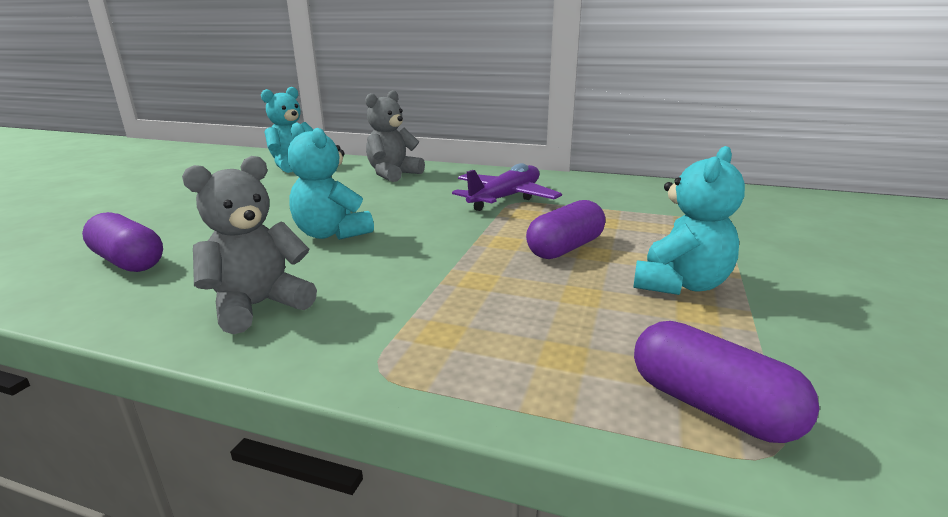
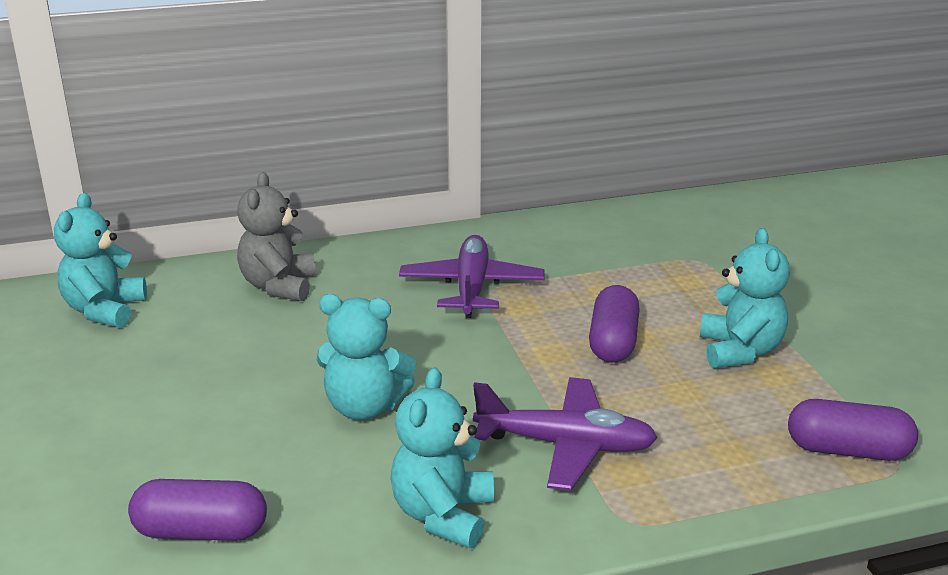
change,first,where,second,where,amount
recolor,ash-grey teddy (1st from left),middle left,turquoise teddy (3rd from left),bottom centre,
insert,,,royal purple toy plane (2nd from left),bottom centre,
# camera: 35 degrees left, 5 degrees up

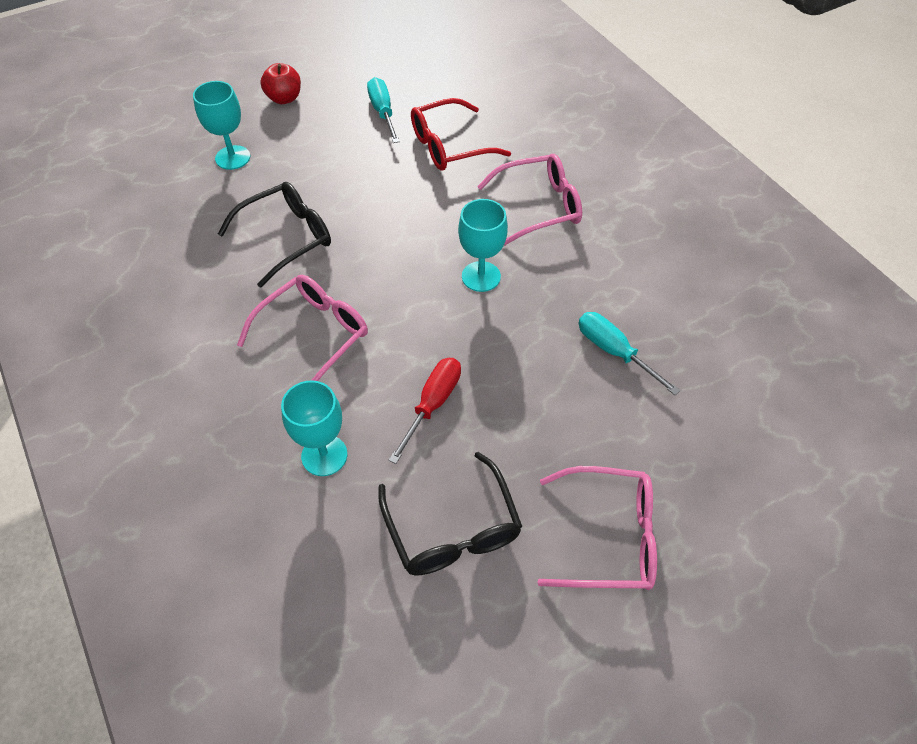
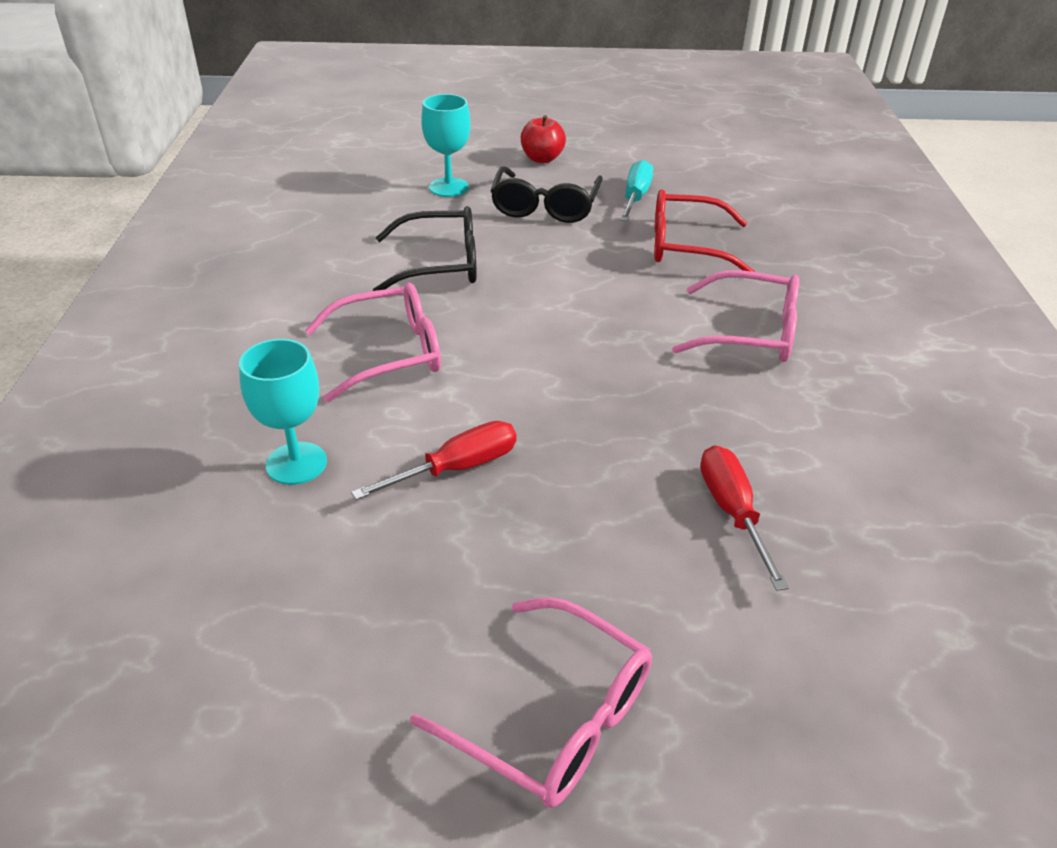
change,first,where,second,where,amount
delete,turquoise goblet (3rd from left),top centre,,,
recolor,turquoise flat screwdriver (2nd from left),middle right,scarlet flat screwdriver (2nd from left),middle right,
move,jet-black eyeglasses (2nd from left),bottom centre,,top centre,
# camera: 30 degrees right, 15 degrees down

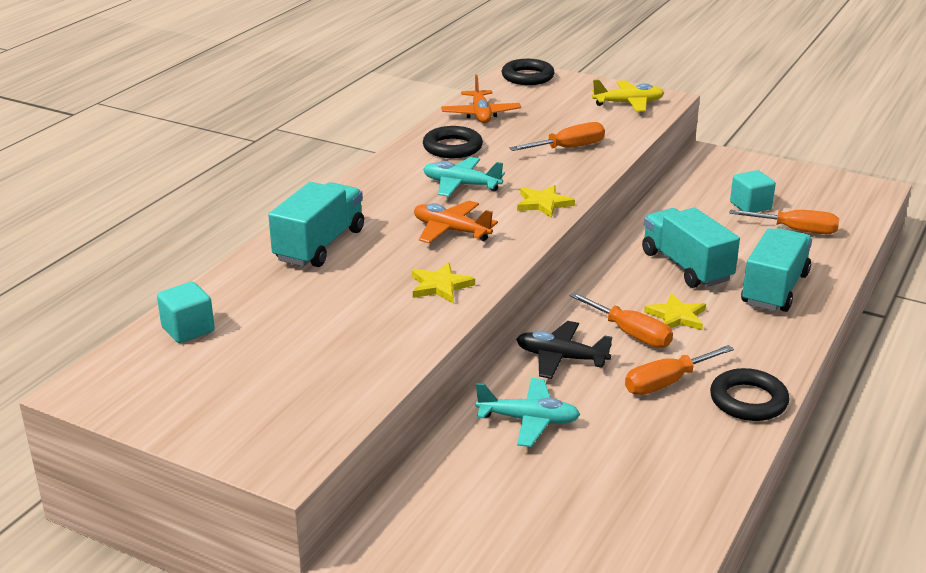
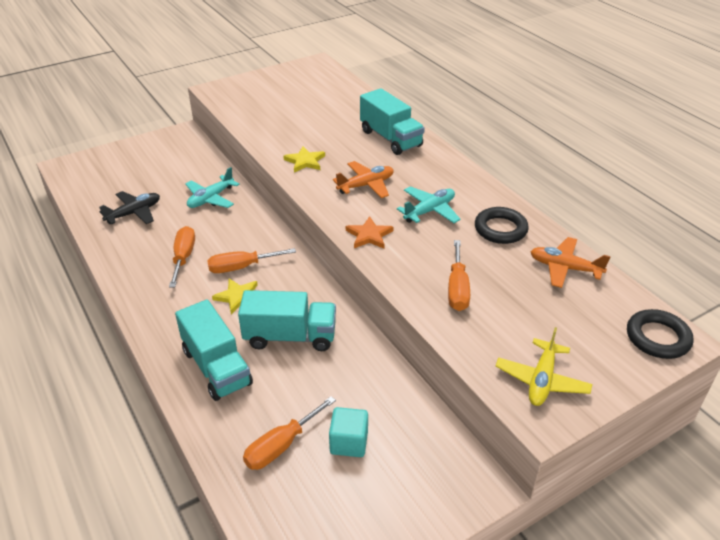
change,first,where,second,where,amount
recolor,bright yellow five-pointed star (2nd from left),centre,orange five-pointed star,centre,
delete,turquoise cube (1st from left),middle left,,,
move,jet-black toy plane,centre,,middle left,
delete,jet-black torus (3rd from left),bottom right,,,
# camera: 120 degrees right, 10 degrees up

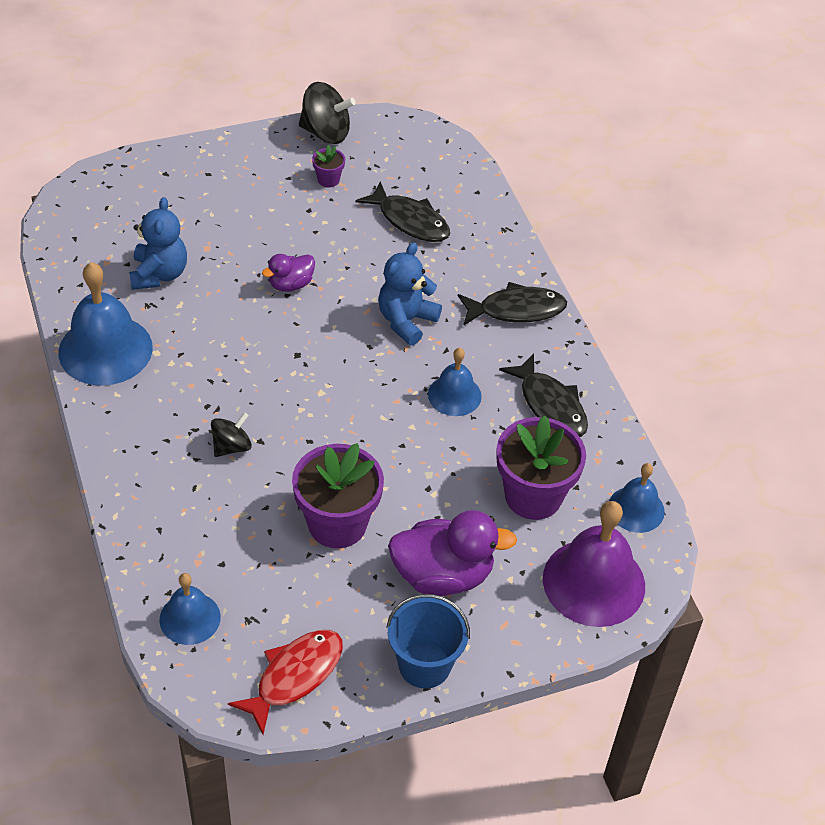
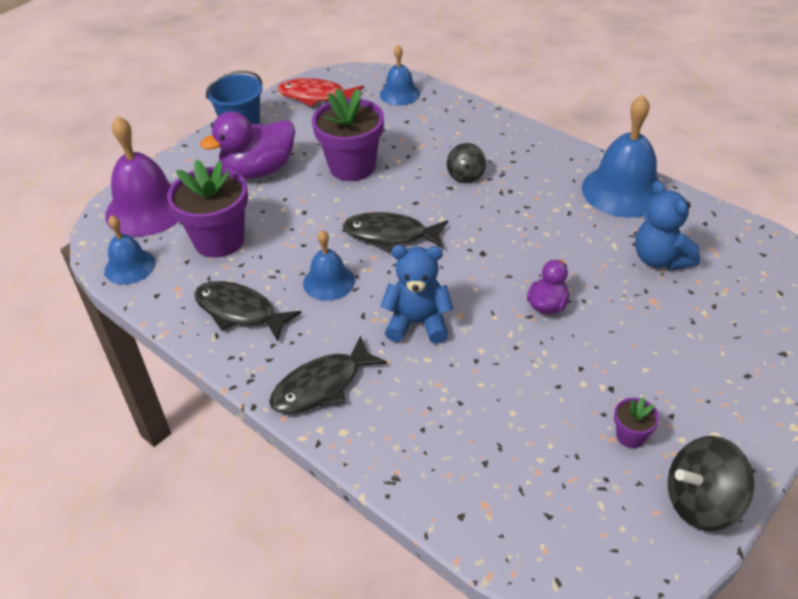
change,first,where,second,where,amount
move,jet-black toy fish (1st from left in the first image),top centre,jet-black toy fish (3rd from left),centre,
rotate,cobalt teddy (2nd from left in the first image),centre,cobalt teddy (1st from left),centre,90 degrees counterclockwise
rotate,scarlet toy fish,bottom centre,,top centre,90 degrees clockwise
# camera: 155 degrees right, 5 degrees down

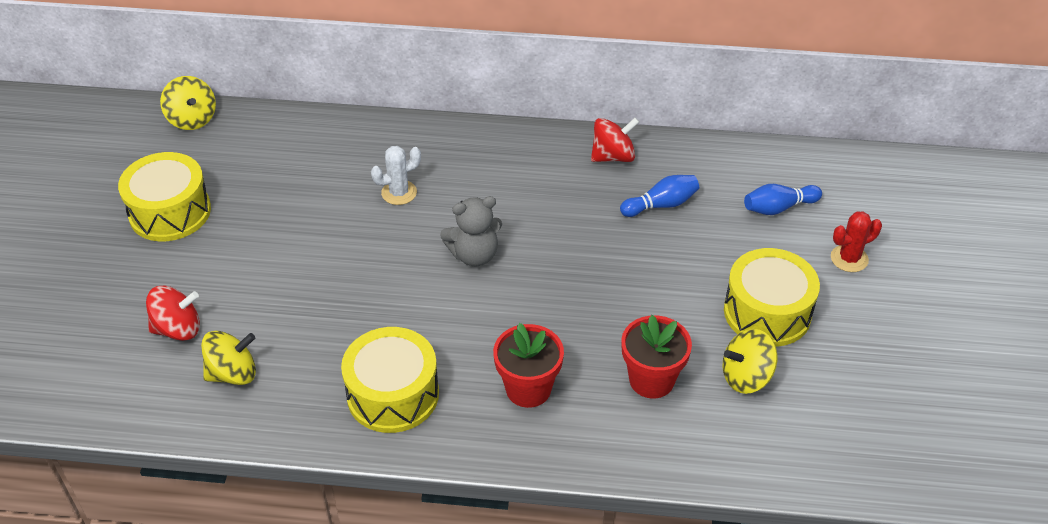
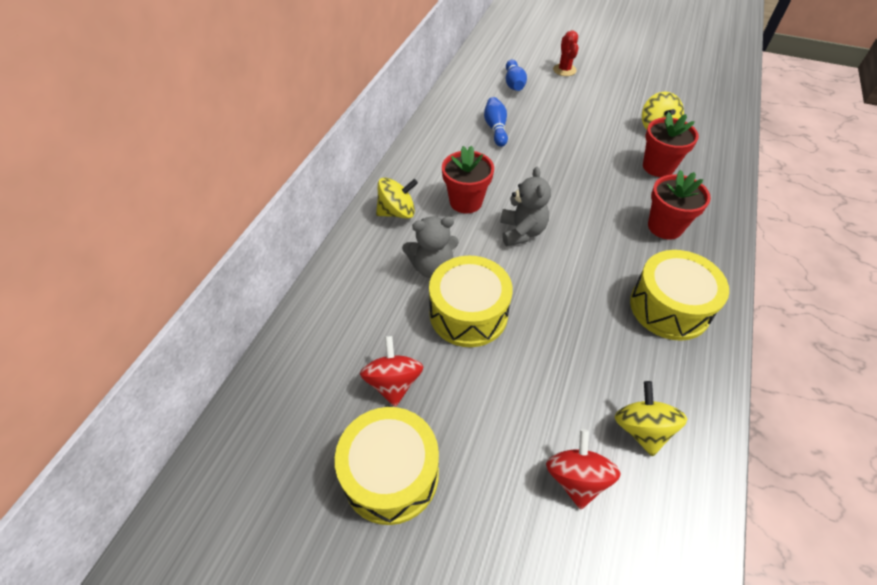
change,first,where,second,where,amount
move,bright yellow whirligig (1st from left),top left,,centre,
move,scarlet whirligig (2nd from left in the first image),top centre,scarlet whirligig (1st from left),centre,
replace,white prickly plant,centre,ash-grey teddy (1st from left),centre,
move,bright yellow toy drum (3rd from left in the first image),middle right,bright yellow toy drum (2nd from left),centre,
insert,,,scarlet plant pot (1st from left),top centre,
# camera: 75 degrees left, 5 degrees up

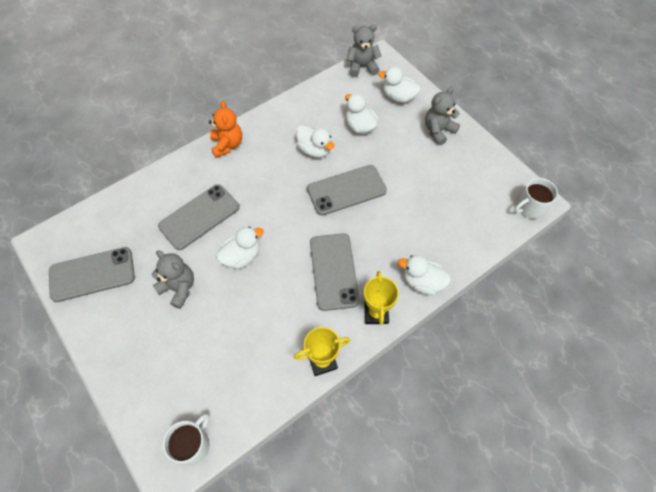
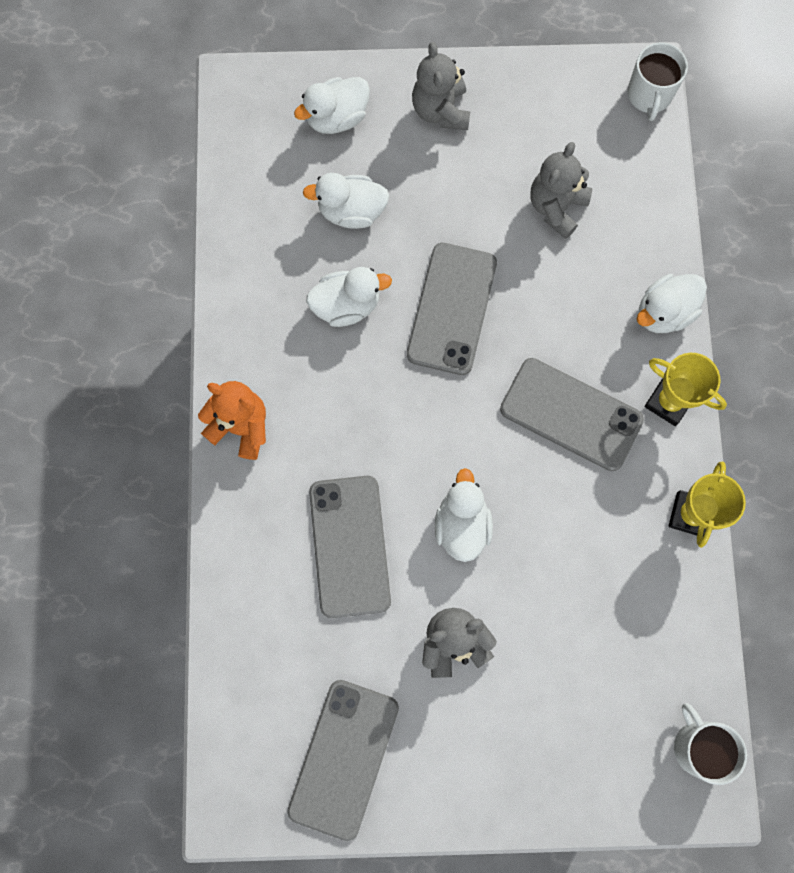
change,first,where,second,where,amount
move,ash-grey teddy (2nd from left in the first image),top centre,ash-grey teddy (3rd from left),top right,
# camera: 55 degrees left, 15 degrees up

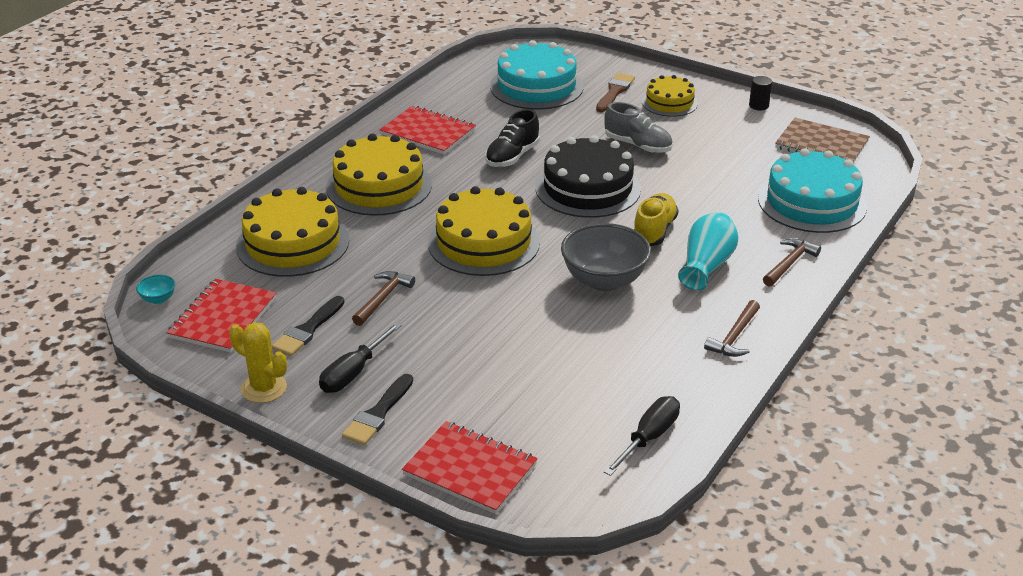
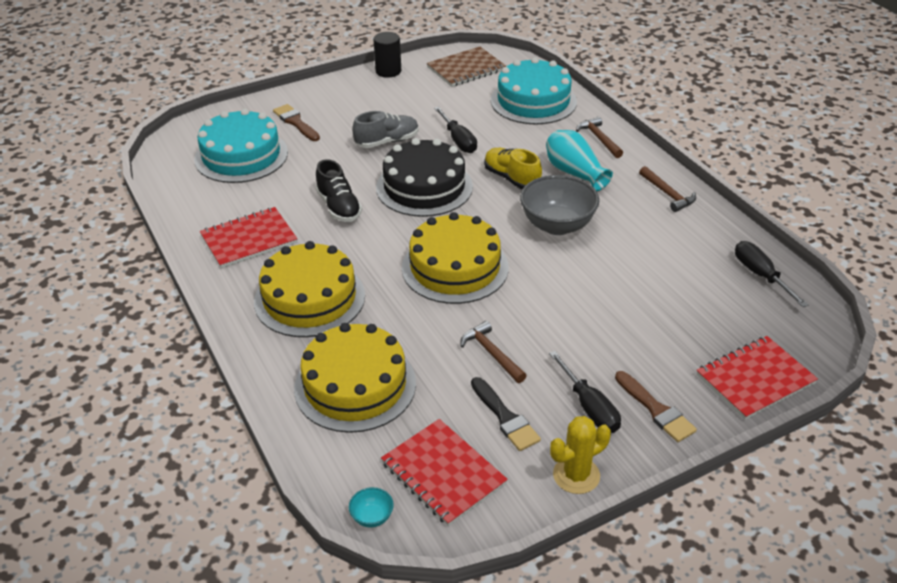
change,first,where,second,where,amount
delete,bright yellow gateau (4th from left),top centre,,,
resize,jet-black solid cylinder,top right,,top centre,x1.51
recolor,jet-black paint brush (2nd from left),bottom centre,brown paint brush (2nd from left),bottom right,
insert,,,jet-black flat screwdriver (1st from left),top centre,
# camera: 60 degrees left, 5 degrees up

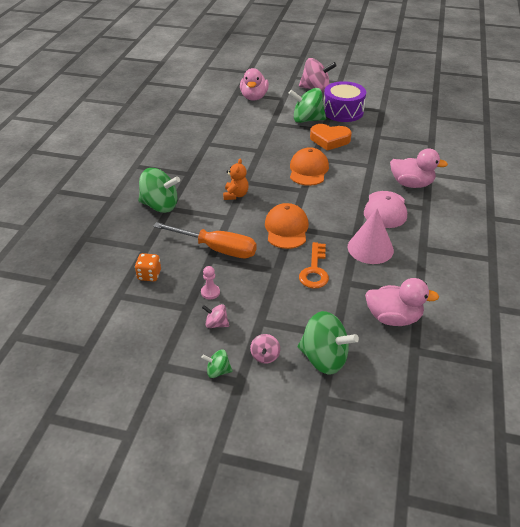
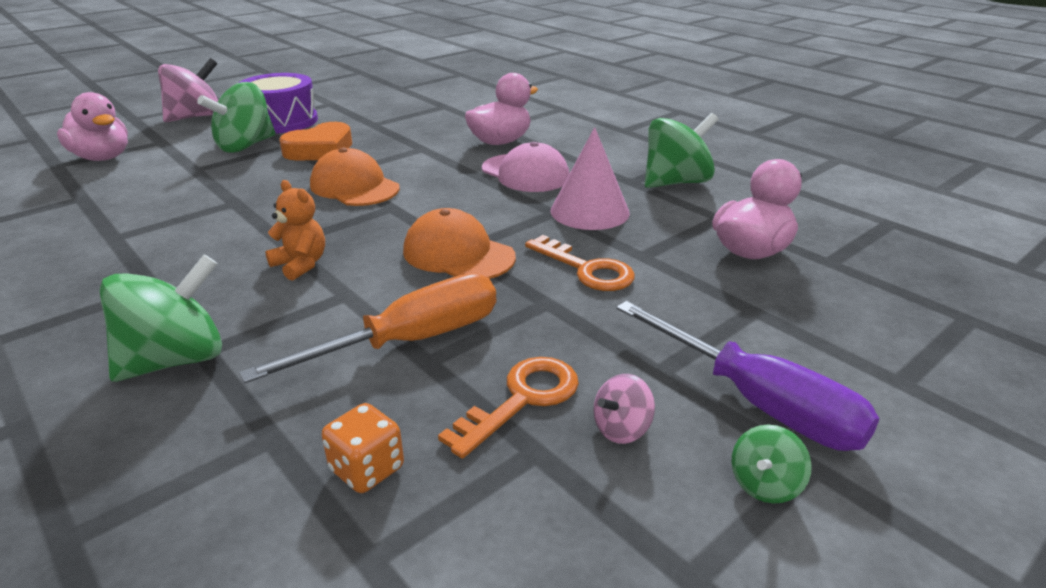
change,first,where,second,where,amount
replace,pink chess pawn,centre,orange latchkey (1st from left),bottom centre,
move,green whirligig (4th from left in the first image),centre,green whirligig (3rd from left),top centre,
replace,pink whirligig (2nd from left),centre,royal purple flat screwdriver,middle right,
# camera: 55 degrees left, 10 degrees down

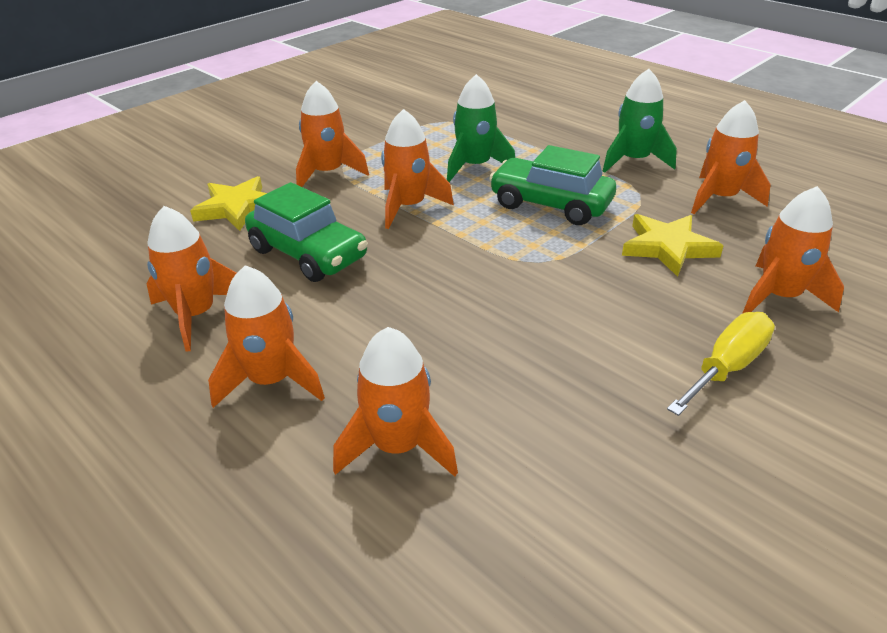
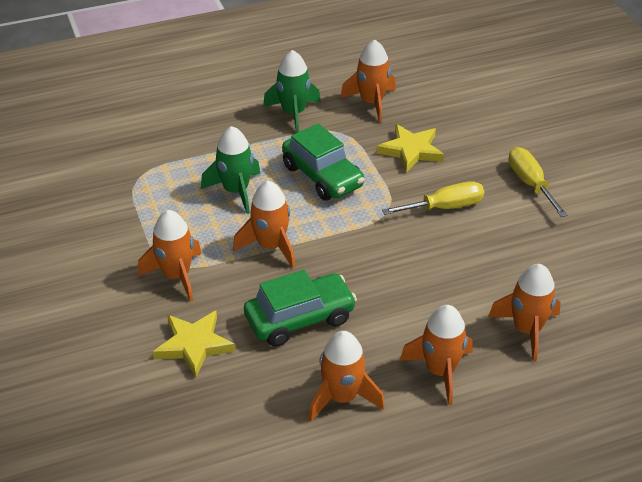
change,first,where,second,where,amount
rotate,green car (2nd from left),top centre,,centre,90 degrees counterclockwise
delete,orange toy rocket (7th from left),middle right,,,
insert,,,bright yellow flat screwdriver (1st from left),middle right,
# camera: 65 degrees left, 5 degrees up

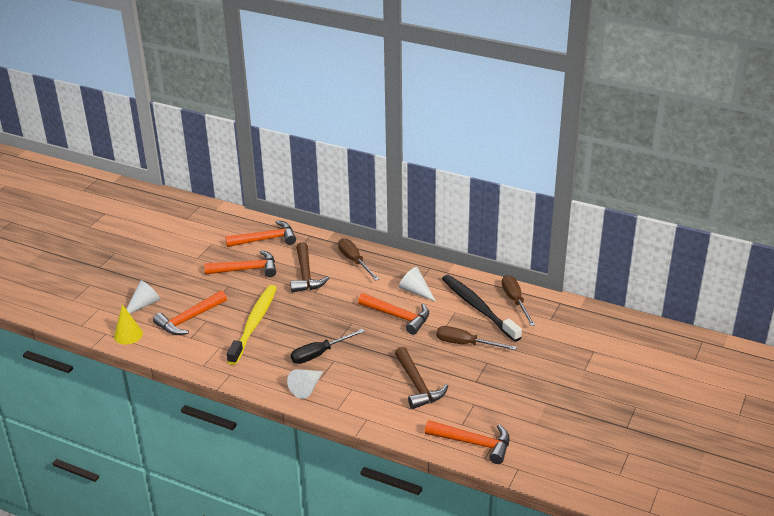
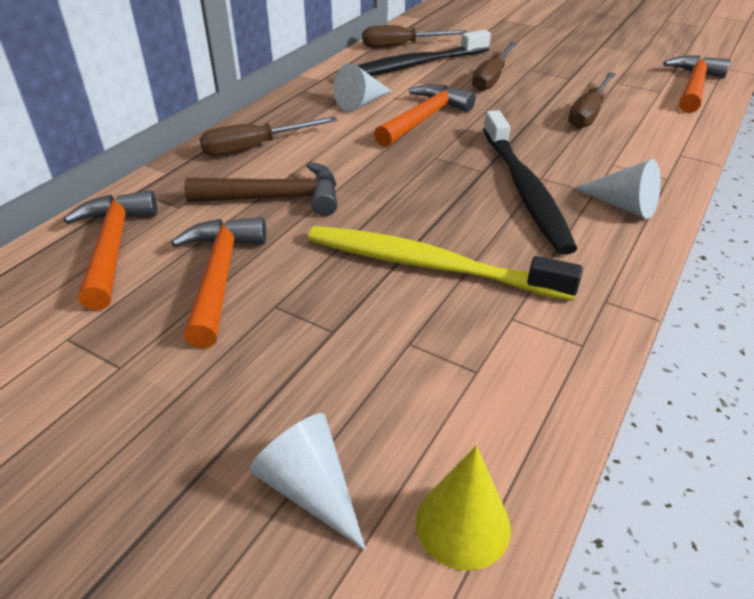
change,first,where,second,where,amount
delete,orange claw hammer (1st from left),middle left,,,
replace,jet-black flat screwdriver,bottom centre,jet-black tooth brush (2nd from left),top right,
replace,brown claw hammer (2nd from left),bottom centre,brown flat screwdriver (4th from left),top right,
# camera: 85 degrees left, 5 degrees up

